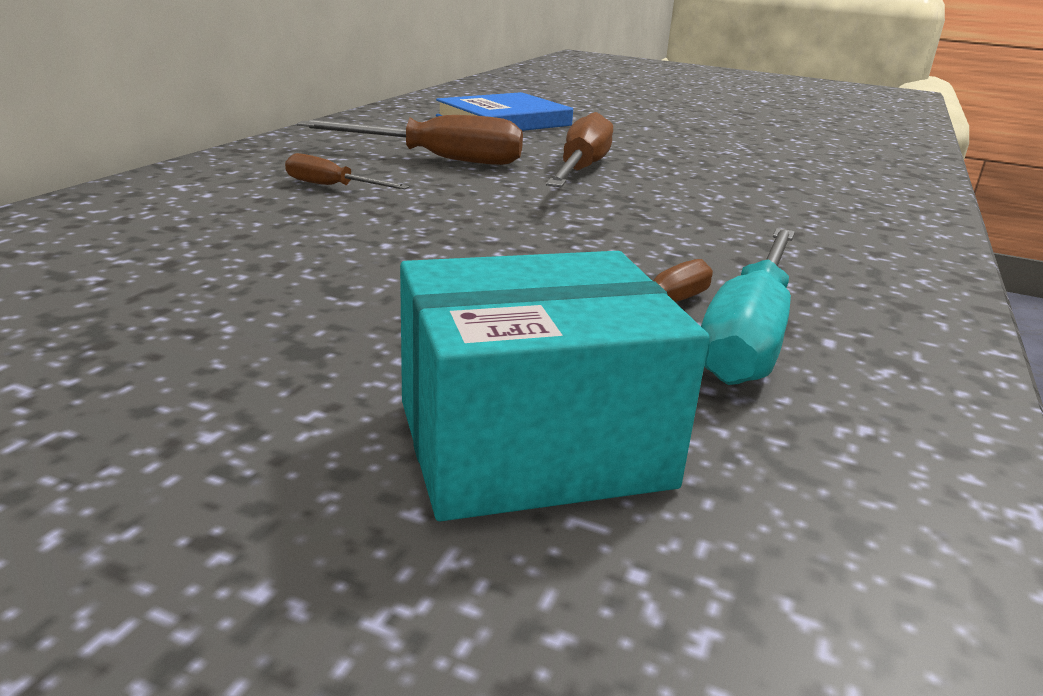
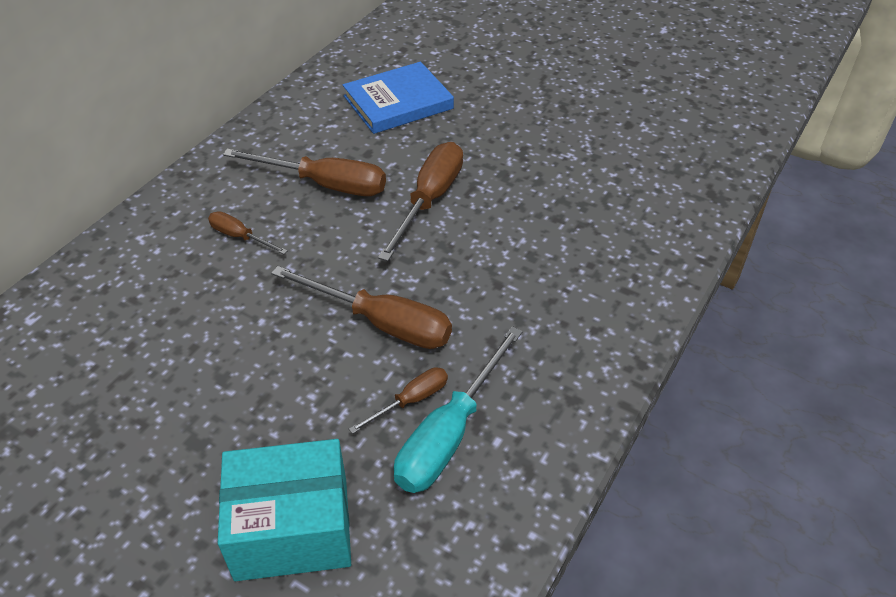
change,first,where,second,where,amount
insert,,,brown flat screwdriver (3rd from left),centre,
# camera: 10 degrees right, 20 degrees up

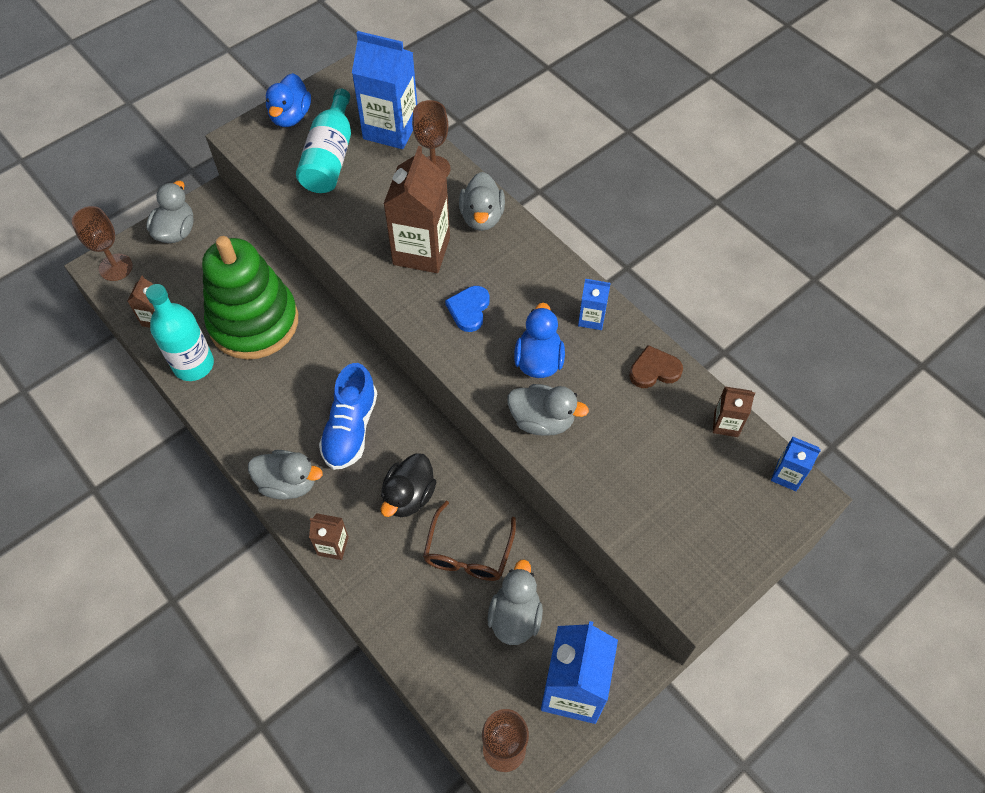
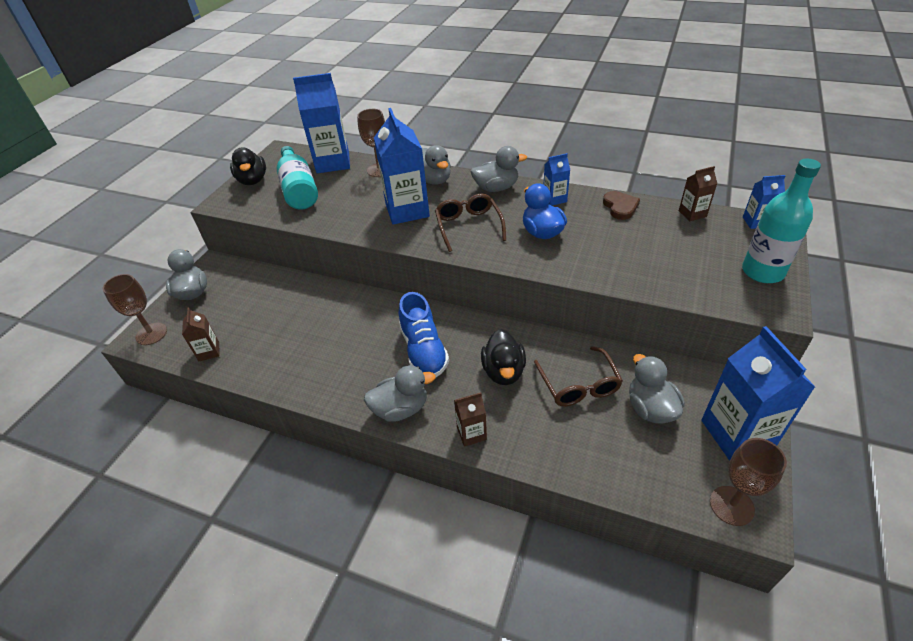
change,first,where,second,where,amount
recolor,cobalt duck (1st from left),top left,jet-black duck (1st from left),top left,
recolor,brown juice carton (3rd from left),top centre,cobalt juice carton (2nd from left),top centre,
delete,green ring stacker,middle left,,,
move,turquoise bottle (1st from left in the first image),middle left,turquoise bottle (2nd from left),middle right,
replace,cobalt heart,centre,brown eyeglasses (1st from left),centre,
rotate,brown heart,centre,,top right,120 degrees clockwise
move,ash-grey duck (5th from left in the first image),centre,ash-grey duck (4th from left),top centre,
# camera: 25 degrees left, 15 degrees down

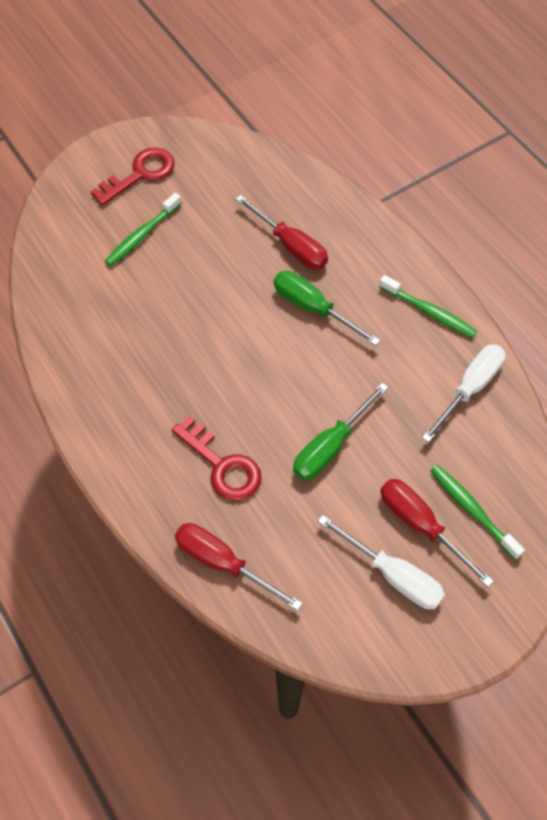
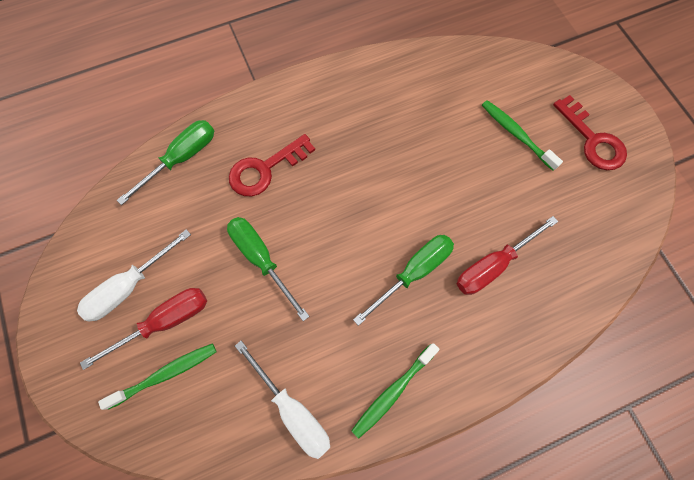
change,first,where,second,where,amount
recolor,scarlet flat screwdriver (1st from left),bottom centre,green flat screwdriver (1st from left),middle left,
# camera: 100 degrees right, 10 degrees up

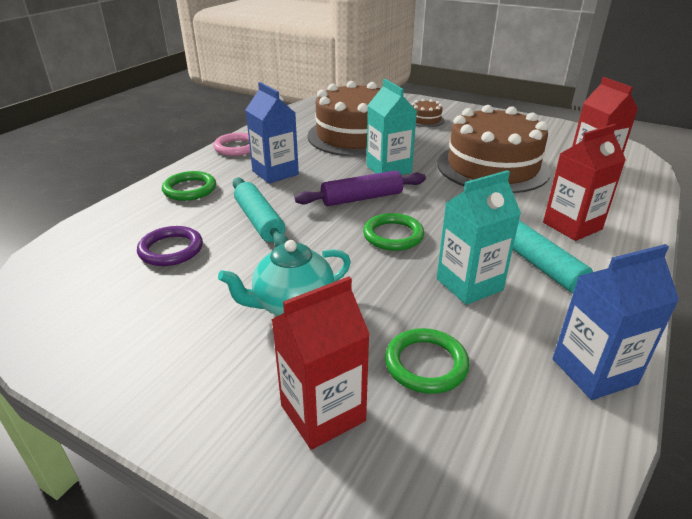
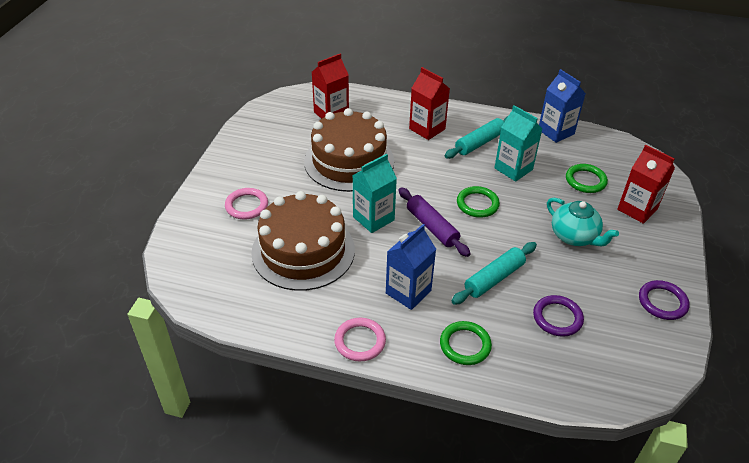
change,first,where,second,where,amount
replace,brown gateau (2nd from left),top centre,pink torus (1st from left),middle left,
insert,,,royal purple torus (2nd from left),middle right,
# camera: 105 degrees left, 10 degrees up

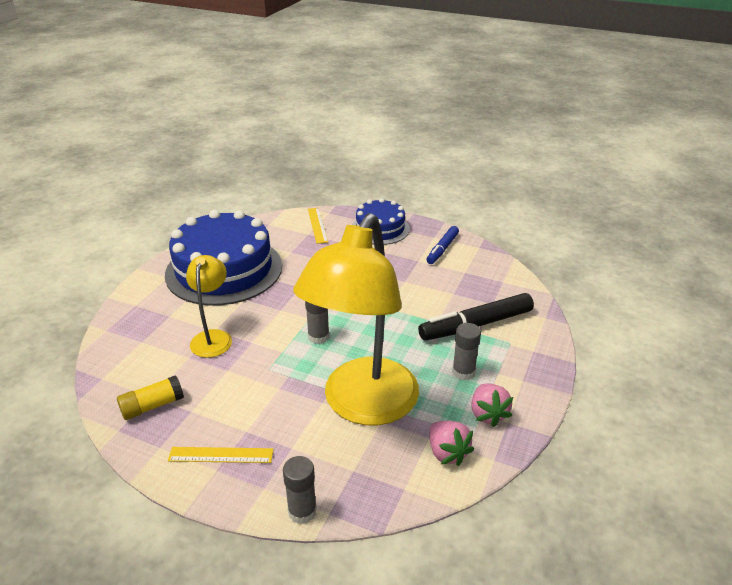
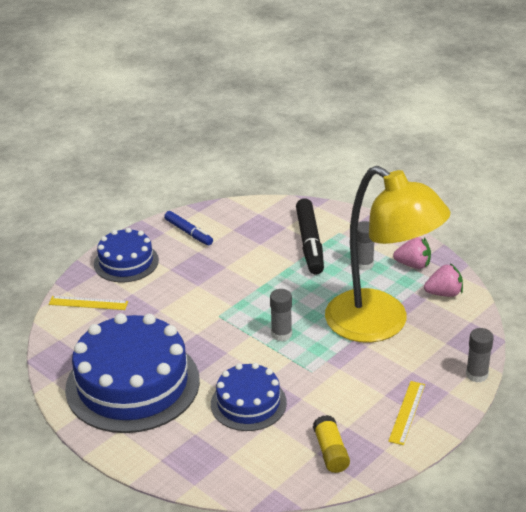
change,first,where,second,where,amount
replace,bright yellow desk lamp (1st from left),middle left,cobalt gateau (3rd from left),bottom centre,
# camera: 70 degrees left, 0 degrees up

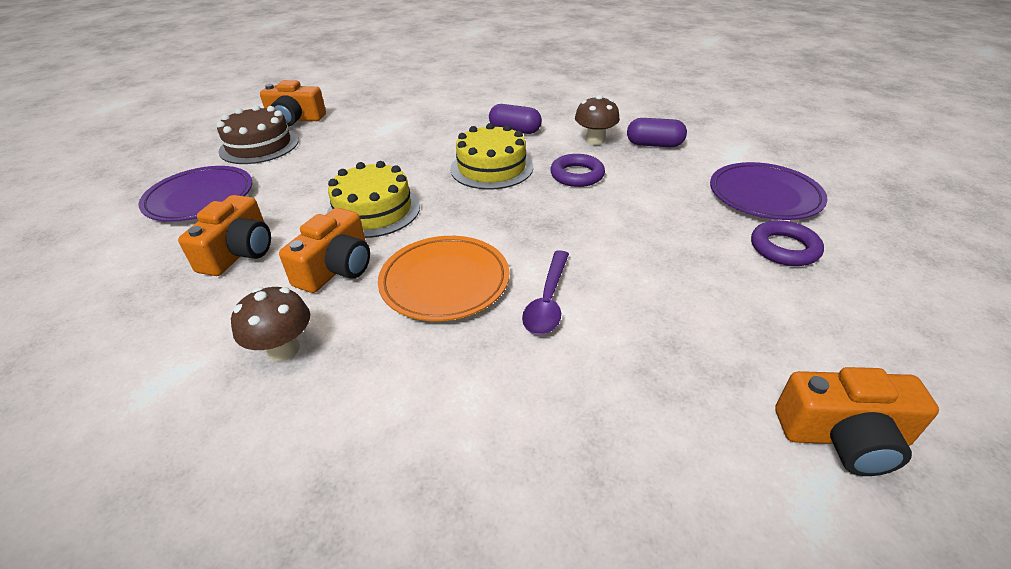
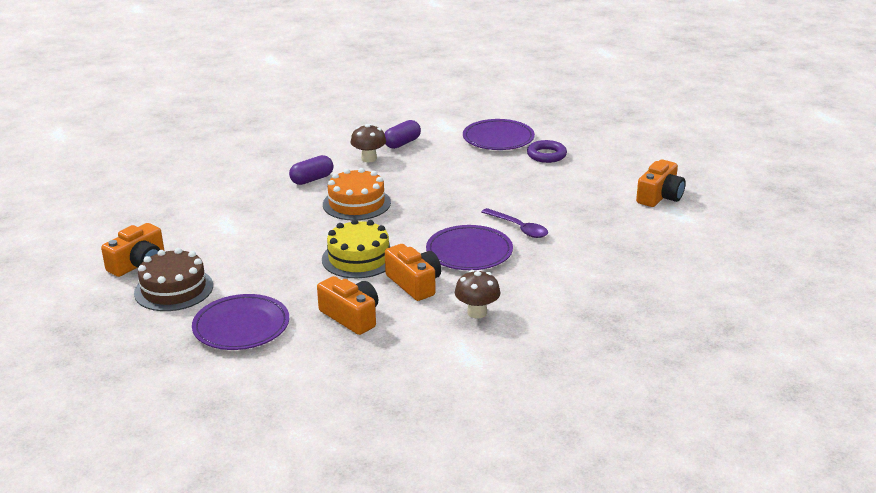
change,first,where,second,where,amount
recolor,bright yellow gateau (2nd from left),top centre,orange gateau,centre,
delete,royal purple torus (1st from left),top centre,,,
recolor,orange plate,centre,royal purple plate (2nd from left),centre,
# camera: 60 degrees left, 10 degrees down

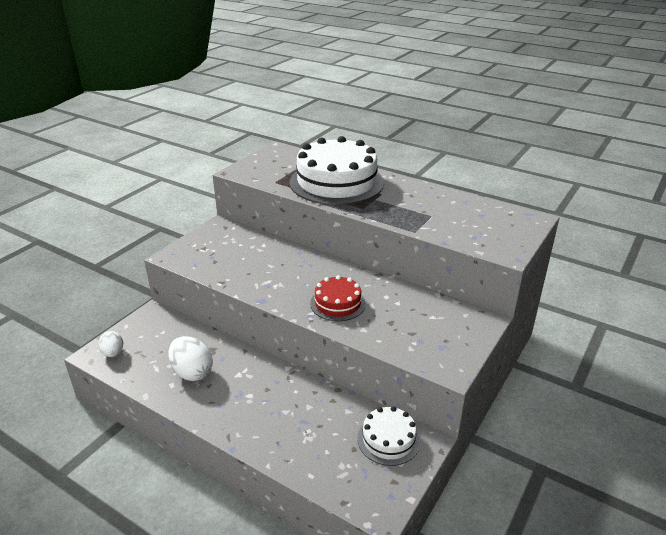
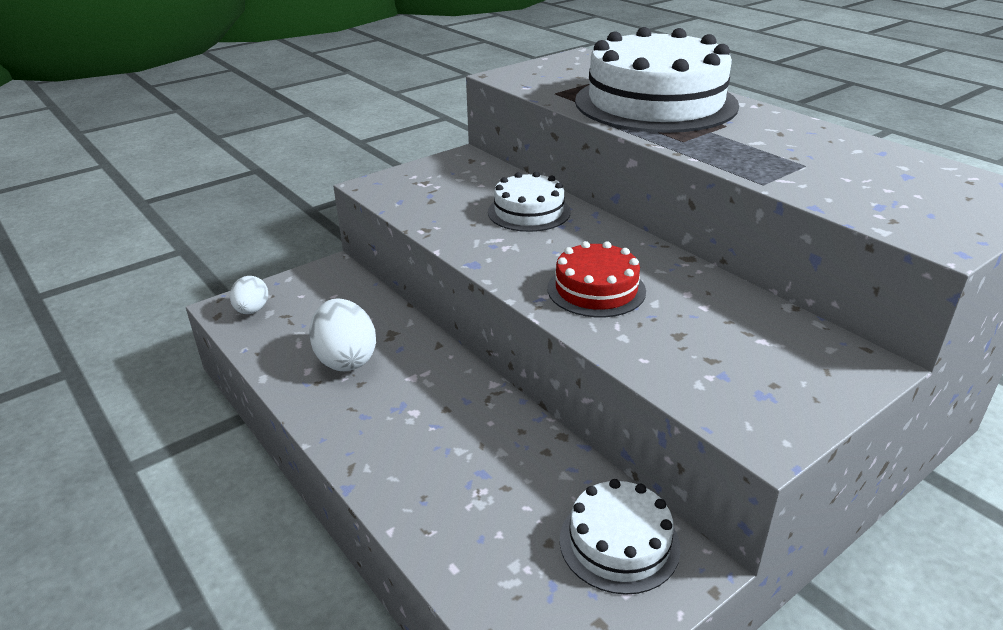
change,first,where,second,where,amount
insert,,,white gateau (1st from left),top centre,
# camera: 20 degrees right, 0 degrees up

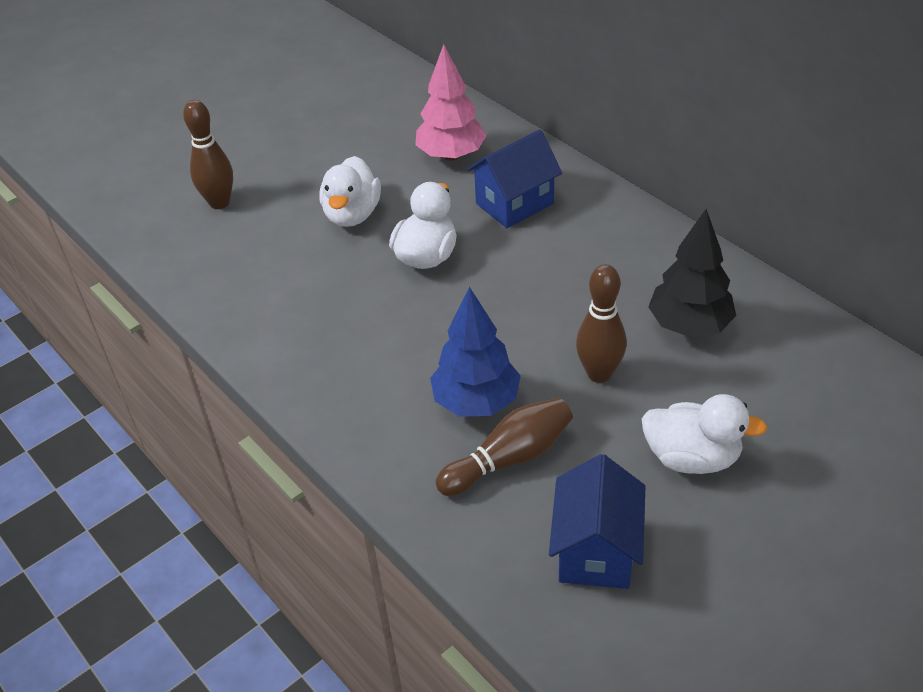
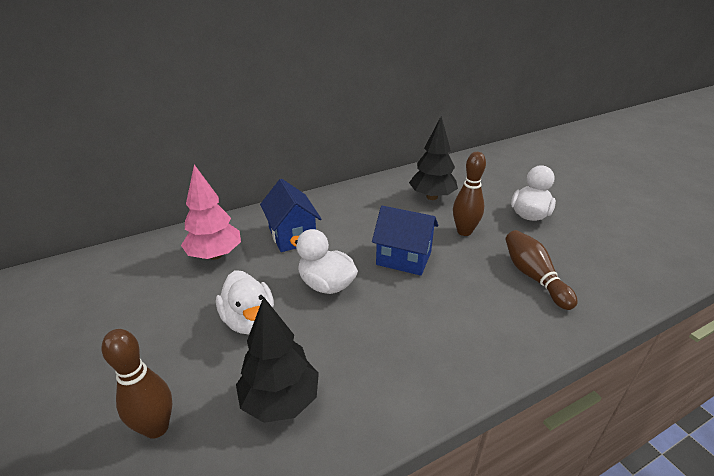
change,first,where,second,where,amount
rotate,white duck (1st from left),top centre,,centre,45 degrees clockwise
delete,cobalt tree,centre,,,
move,cobalt house (2nd from left),bottom centre,,centre,
insert,,,jet-black tree (1st from left),bottom centre,
# camera: 80 degrees left, 10 degrees down

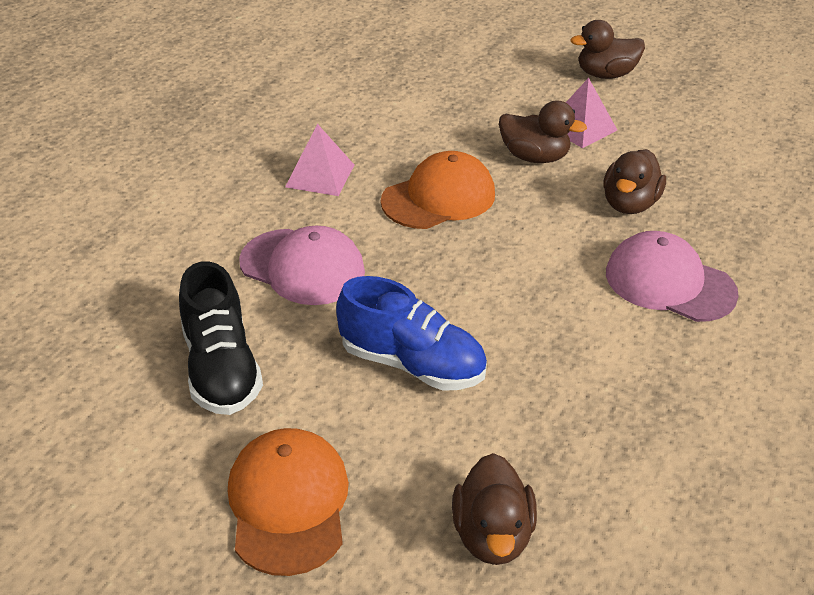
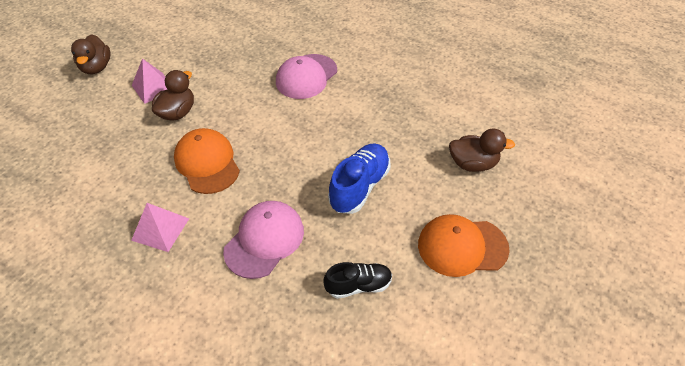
change,first,where,second,where,amount
delete,brown duck (4th from left),top right,,,
resize,jet-black lace-up shoe,middle left,,bottom centre,x0.66
# camera: 85 degrees left, 10 degrees up

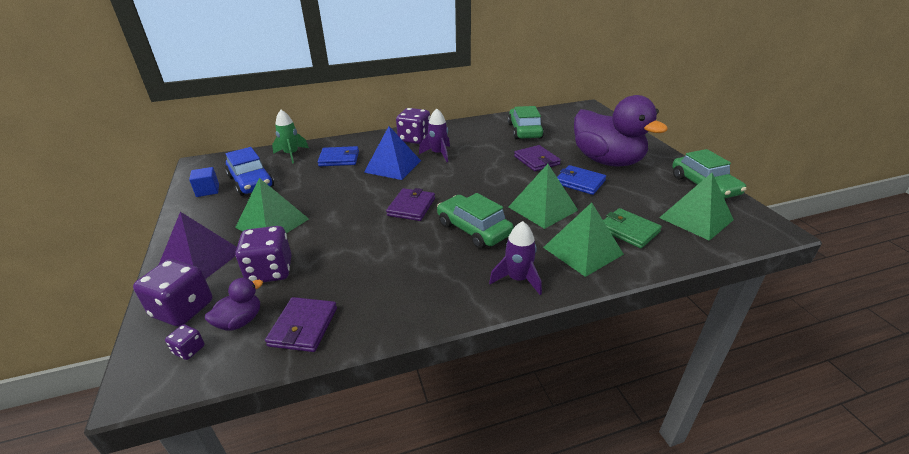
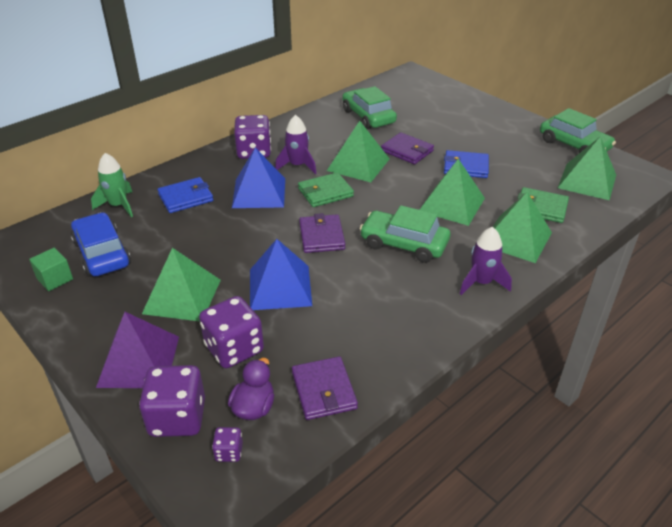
change,first,where,second,where,amount
delete,royal purple duck (2nd from left),top right,,,
rotate,cobalt car,middle left,,middle left,150 degrees counterclockwise
recolor,cobalt cube,middle left,green cube,middle left,
insert,,,green pyramid shape (2nd from left),top centre,
insert,,,green wallet (1st from left),centre,
insert,,,cobalt pyramid shape (2nd from left),centre,
# camera: 25 degrees left, 5 degrees up

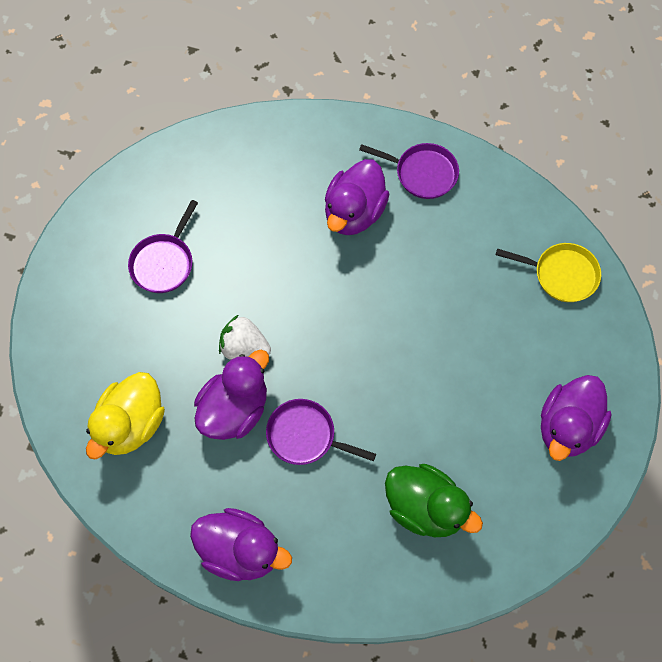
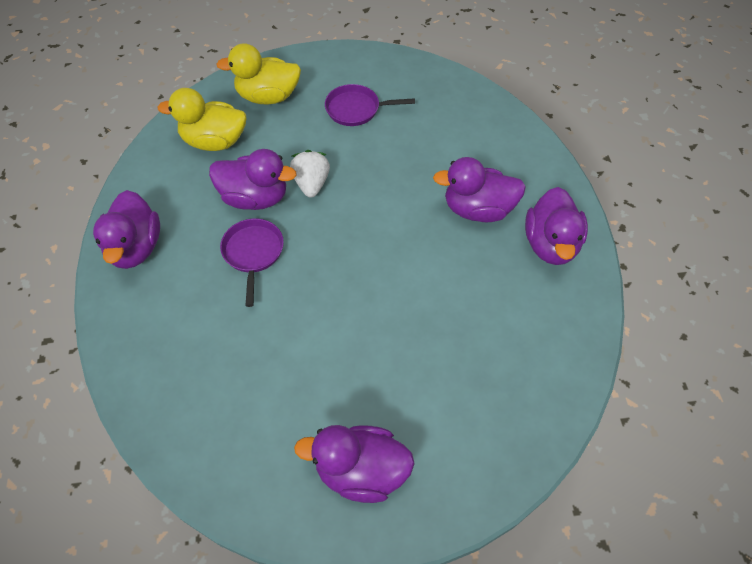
change,first,where,second,where,amount
replace,royal purple skillet (3rd from left),top centre,royal purple duck (5th from left),middle right,
delete,bright yellow skillet,middle right,,,
delete,green duck,bottom centre,,,
insert,,,bright yellow duck (2nd from left),top centre,
# camera: 65 degrees right, 10 degrees down

